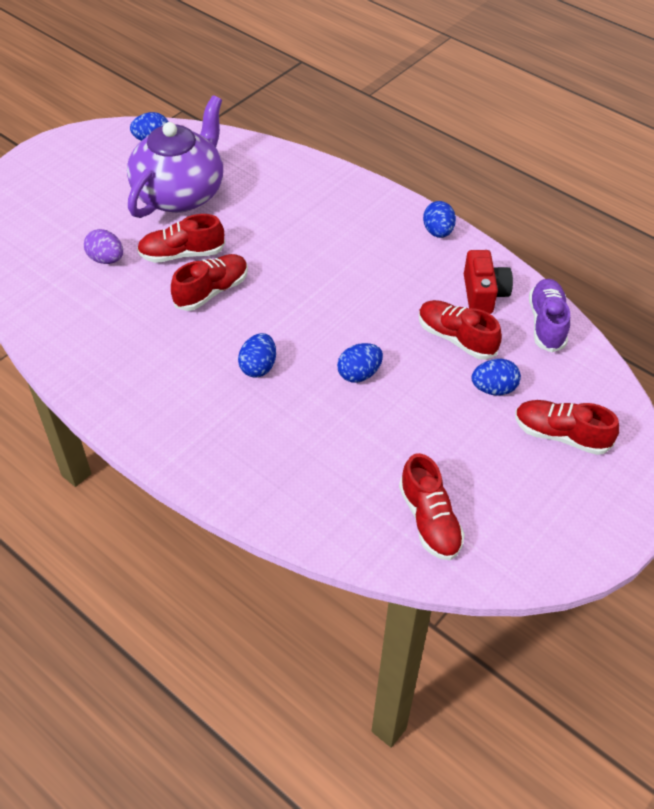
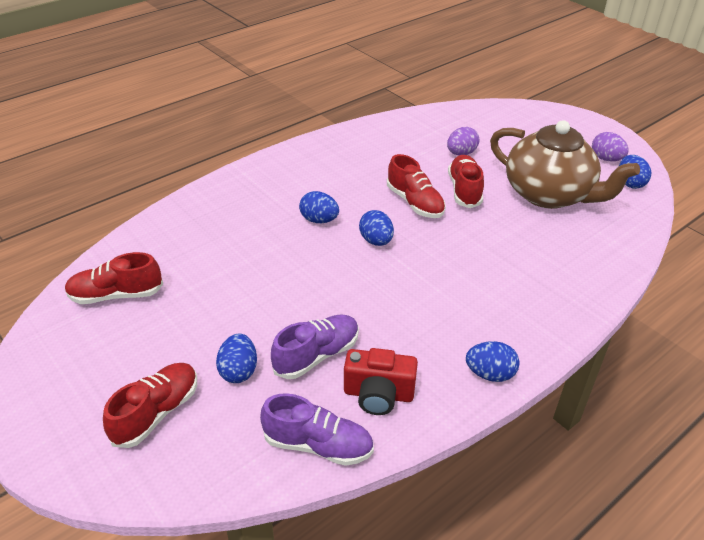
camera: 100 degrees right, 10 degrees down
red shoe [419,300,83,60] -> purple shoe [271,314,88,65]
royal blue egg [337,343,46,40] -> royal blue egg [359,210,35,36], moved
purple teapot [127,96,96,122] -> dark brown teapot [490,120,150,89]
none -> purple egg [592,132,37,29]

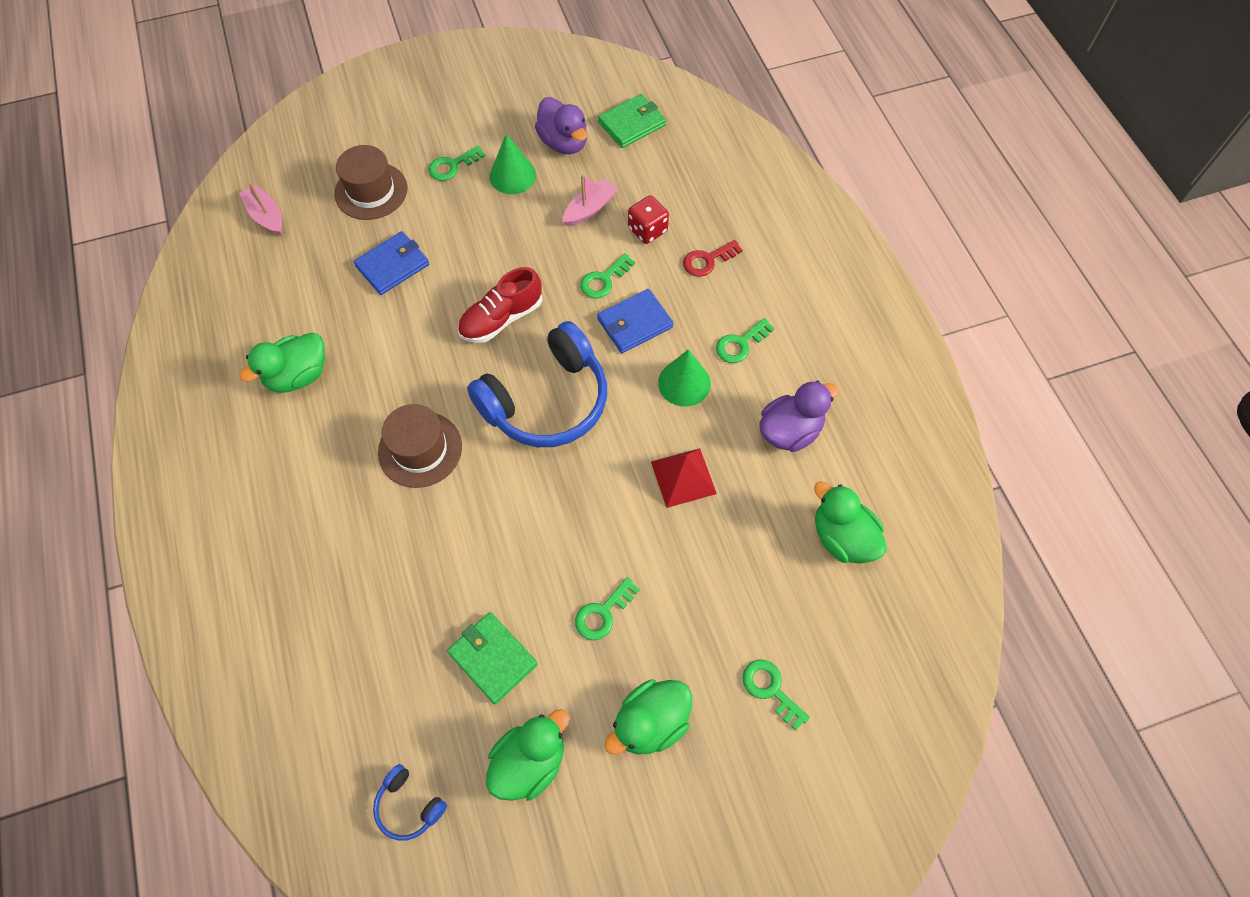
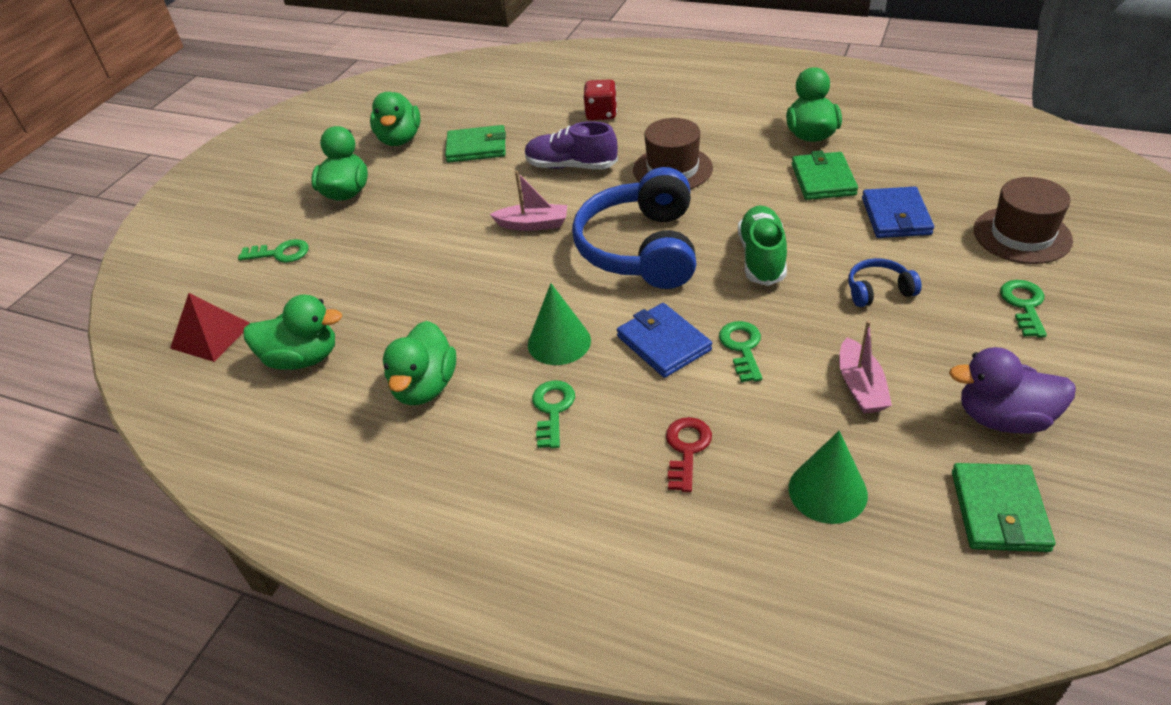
camera: 135 degrees right, 20 degrees down
red pyramid [651,448,66,60] -> red pyramid [170,293,80,69], moved
purple rubber duck [760,381,79,71] -> emerald rubber duck [383,321,73,84]
pink boat [239,182,43,53] -> pink boat [490,171,77,60], moved
none -> purple shoe [525,121,93,48]
red game die [628,195,41,49] -> red game die [583,79,34,41], moved
royal blue wallet [597,289,77,64] -> royal blue wallet [617,303,95,75], 45 degrees counterclockwise
red shoe [458,267,84,76] -> emerald shoe [738,205,49,81]
emerald cone shape [489,134,47,60] -> emerald cone shape [789,431,79,93], moved
none -> emerald wallet [792,151,66,49]
royal blue headset [373,764,74,77] -> royal blue headset [848,258,73,49], moved
emerald key [575,577,65,63] -> none

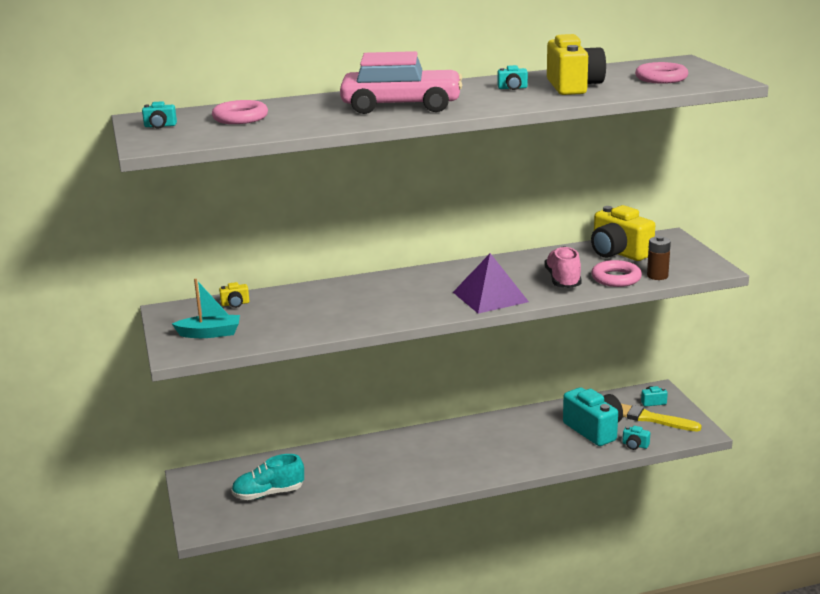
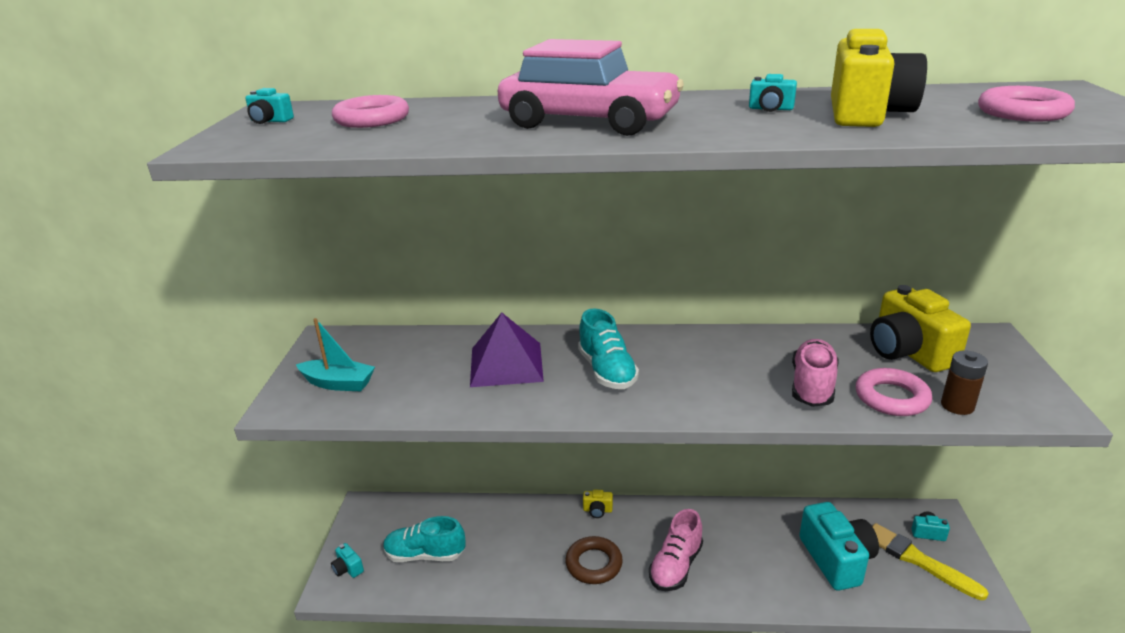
camera: 20 degrees right, 5 degrees up
turquoise compact camera [622,426,28,24] -> turquoise compact camera [331,543,33,35], moved
purple pyramid [453,253,76,61] -> purple pyramid [470,312,74,75], moved
none -> dark brown ring [565,536,58,48]
none -> turquoise shoe [578,308,61,81]
golden compact camera [219,282,31,26] -> golden compact camera [583,489,30,29], moved
none -> pink shoe [649,509,54,82]

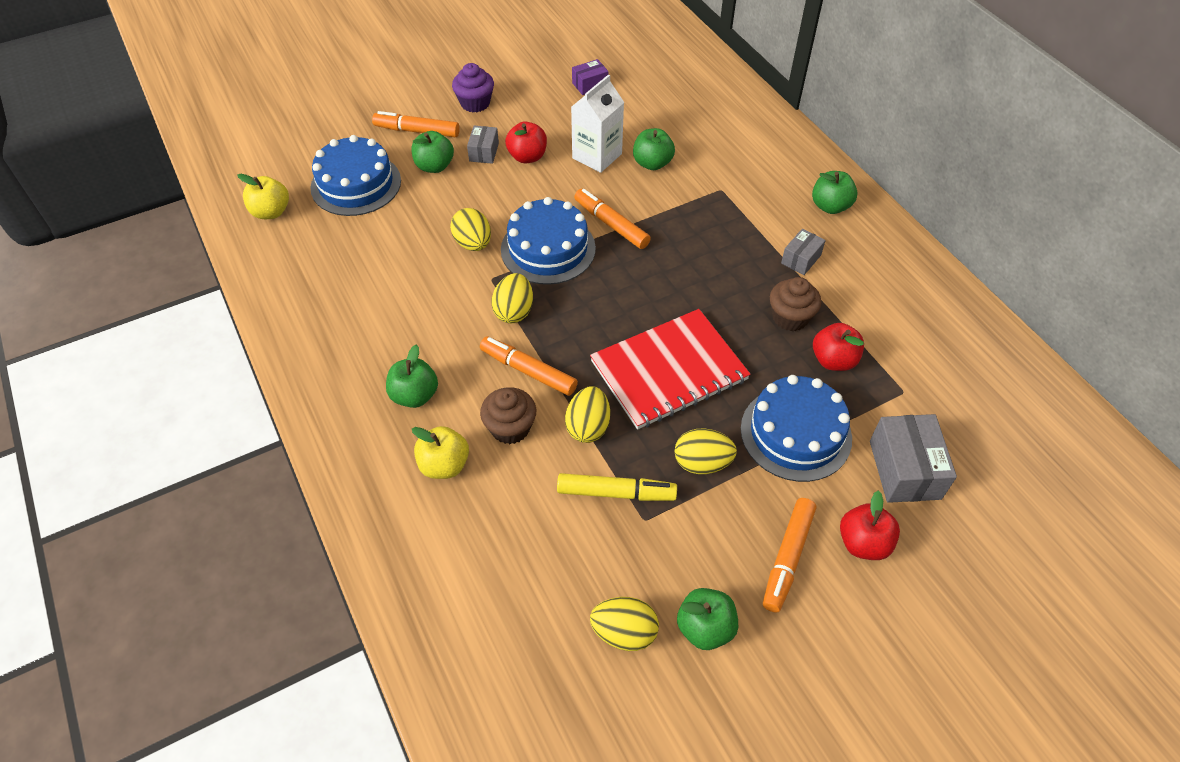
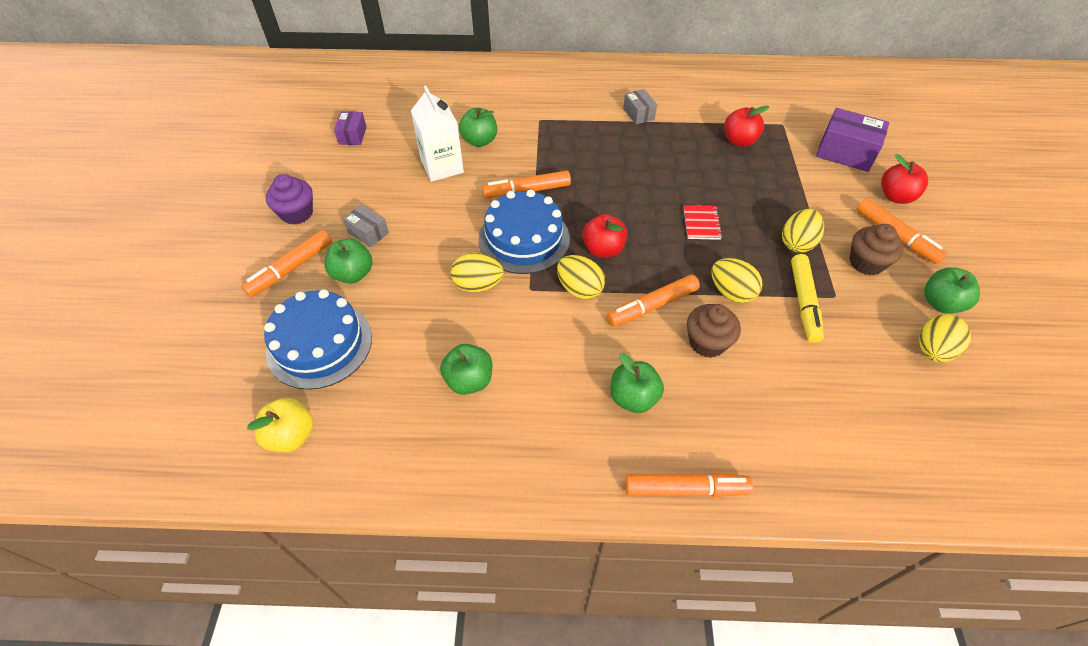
camera: 60 degrees left, 0 degrees up
emerald apple fruit [812,171,46,43] -> emerald apple fruit [440,344,52,51], moved
red apple fruit [505,121,42,42] -> red apple fruit [582,214,45,43], moved
none -> orange-coloured marker [625,473,128,24]
red notepad [590,309,161,120] -> red notepad [684,205,38,35], x0.40
golden marker [557,473,120,28] -> golden marker [791,254,33,89], 150 degrees clockwise
grey package [870,414,87,89] -> purple package [816,108,73,64]
dark brown cupcake [770,277,51,54] -> dark brown cupcake [850,224,53,52], moved
golden apple fruit [412,426,57,53] -> none
royal blue cake [741,375,111,107] -> none

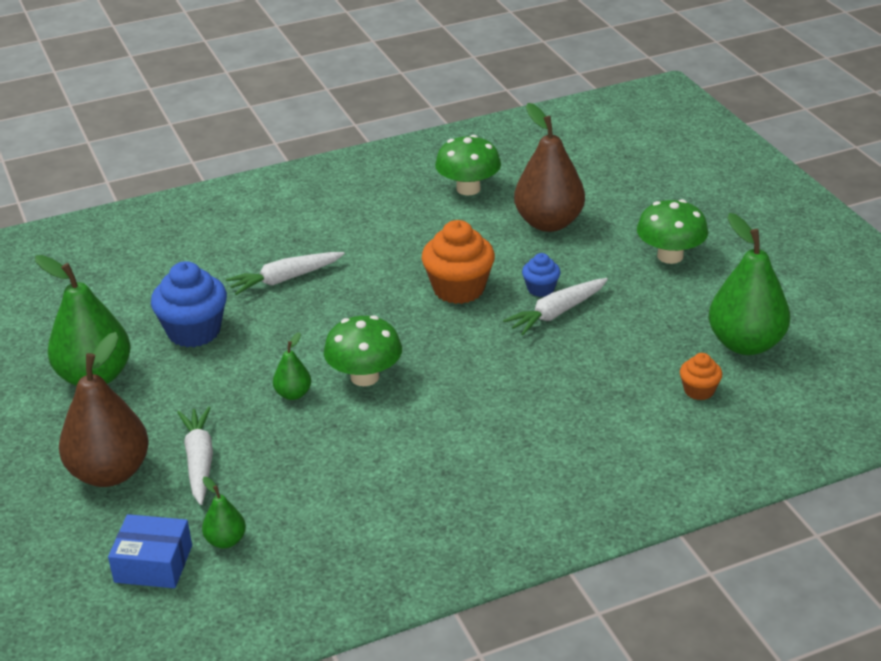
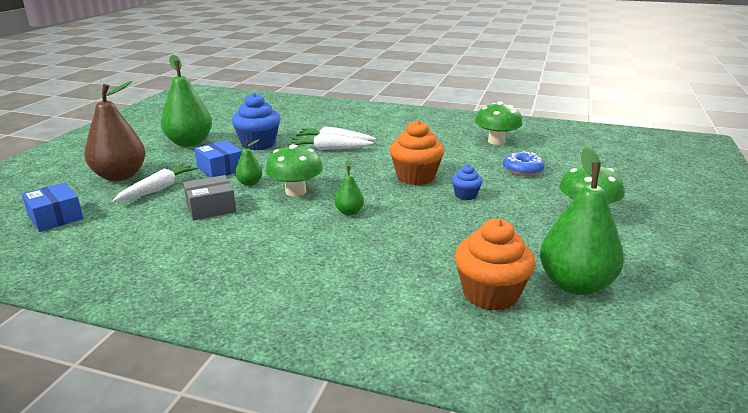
camera: 40 degrees right, 10 degrees down
none -> grey package [183,175,53,45]
none -> royal blue package [194,140,48,37]
white carrot [503,278,105,57] -> white carrot [289,134,84,16], moved
emerald toy pear [202,477,44,72] -> emerald toy pear [334,160,30,55], moved
orange-coloured cupcake [680,353,42,47] -> orange-coloured cupcake [455,219,80,92], x1.90
dark brown toy pear [514,103,71,129] -> royal blue doughnut [503,152,42,24]

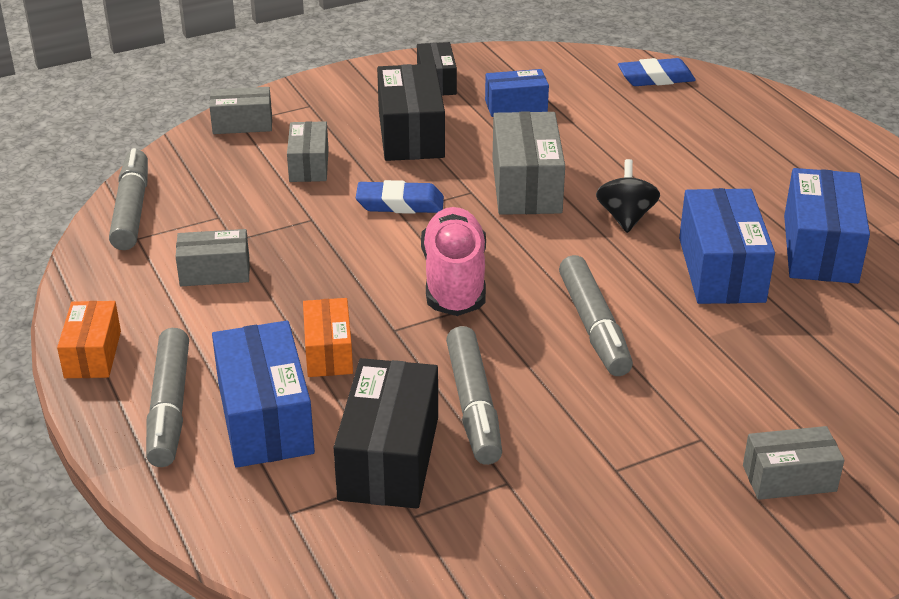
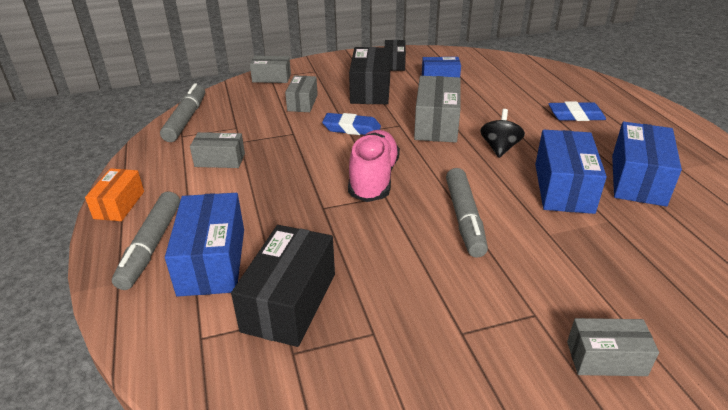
camera: 10 degrees right, 0 degrees up
royal blue pencil eraser [618,58,78,28] -> royal blue pencil eraser [548,101,58,20], moved
orange-coloured package [303,298,50,79] -> none
grey marker [446,326,56,139] -> none

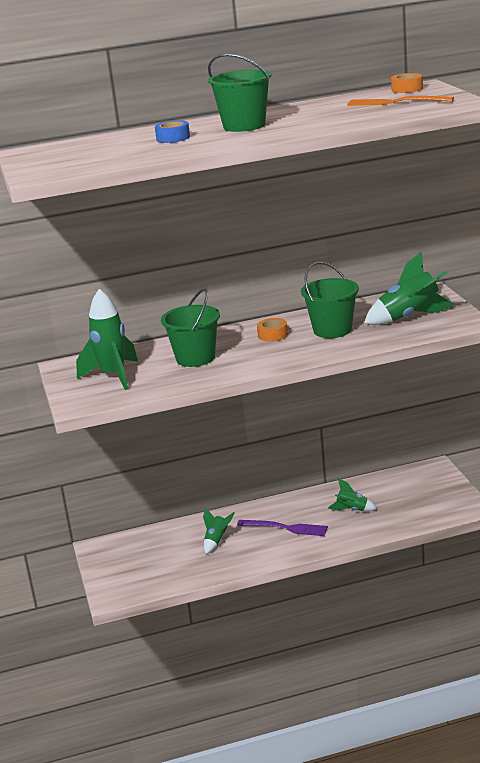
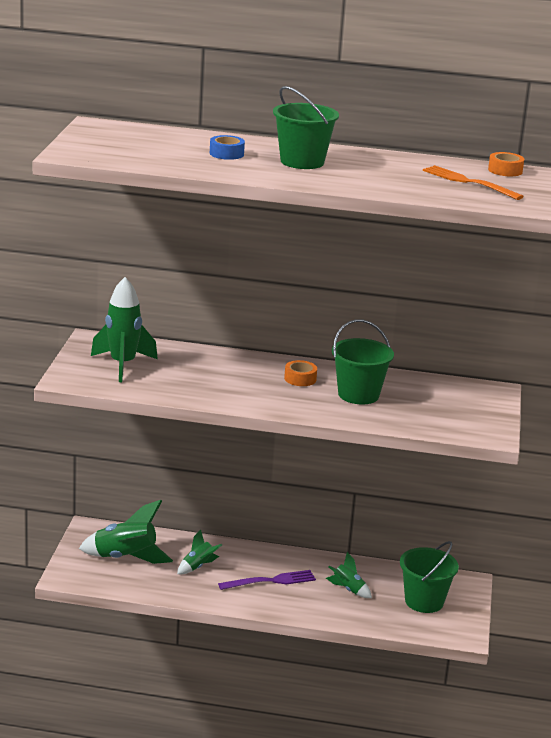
camera: 20 degrees right, 0 degrees up
emerald spaceship [364,252,91,73] -> emerald spaceship [79,500,94,64], moved
purple dinner fork [237,520,91,16] -> purple dinner fork [218,570,98,20], 60 degrees counterclockwise
emerald pail [161,289,59,78] -> emerald pail [400,541,59,72], moved

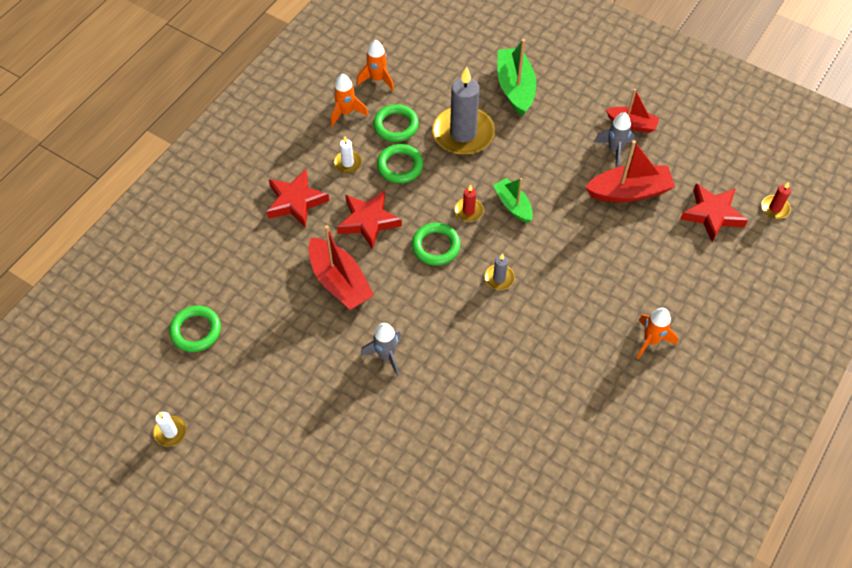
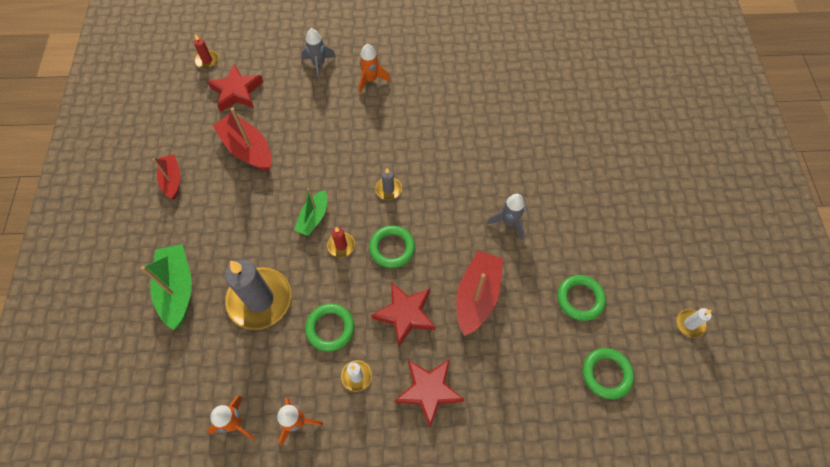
camera: 125 degrees left, 5 degrees up
emerald boat [498,39,39,77] -> emerald boat [141,244,51,86], 120 degrees clockwise
grey spaceship [594,112,41,56] -> grey spaceship [301,28,35,52], moved
emerald ring [373,104,46,38] -> emerald ring [558,275,48,46], moved

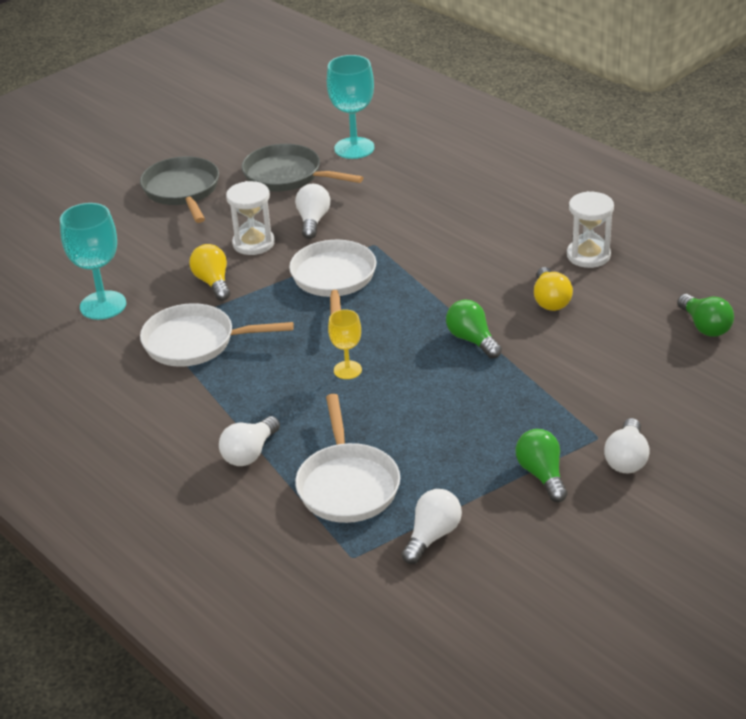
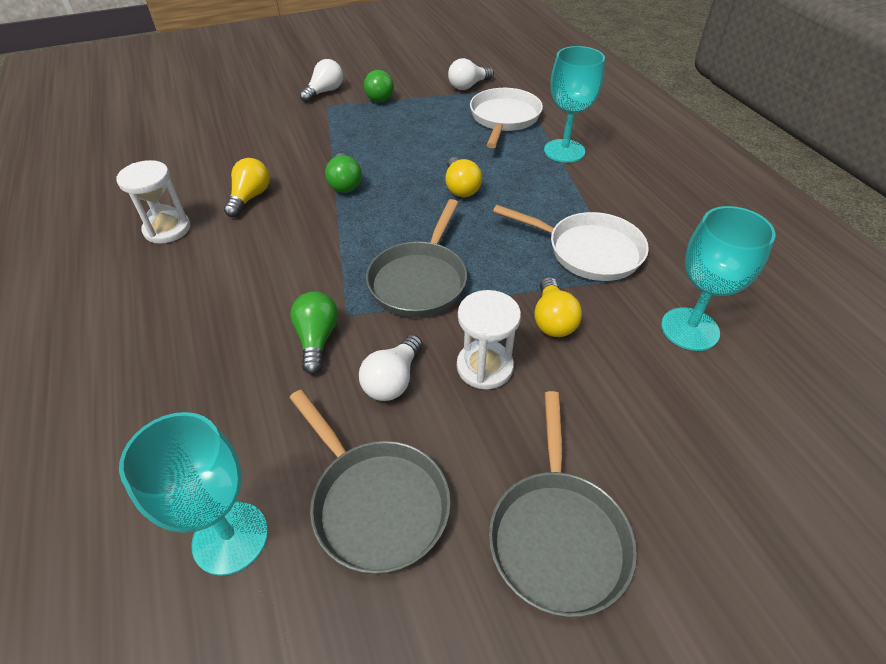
camera: 160 degrees left, 10 degrees up
emerald light bulb [677,294,57,43] -> emerald light bulb [290,291,48,83], moved
white frying pan [289,240,87,74] -> grey frying pan [366,199,101,118]
golden wine glass [328,309,34,70] -> golden light bulb [445,157,37,40]
white light bulb [219,416,61,50] -> turquoise wine glass [544,46,61,117]

